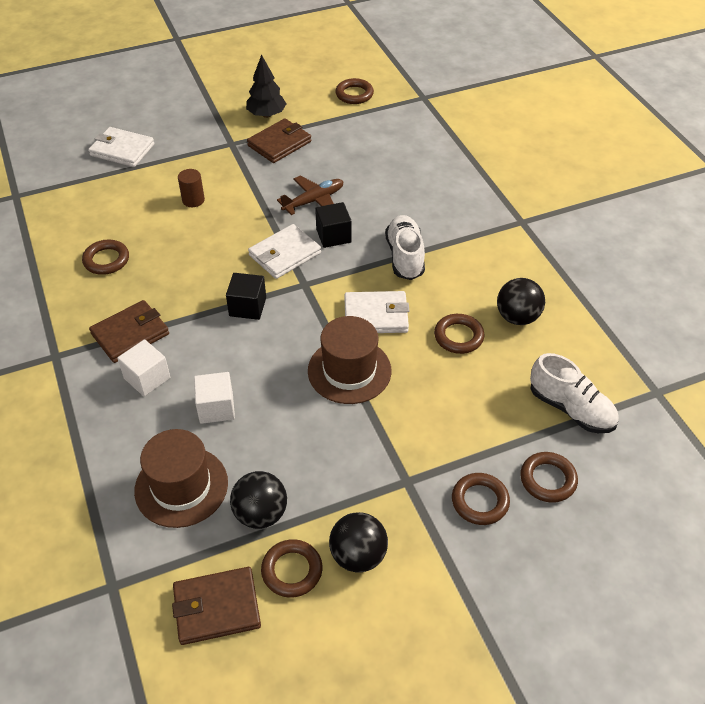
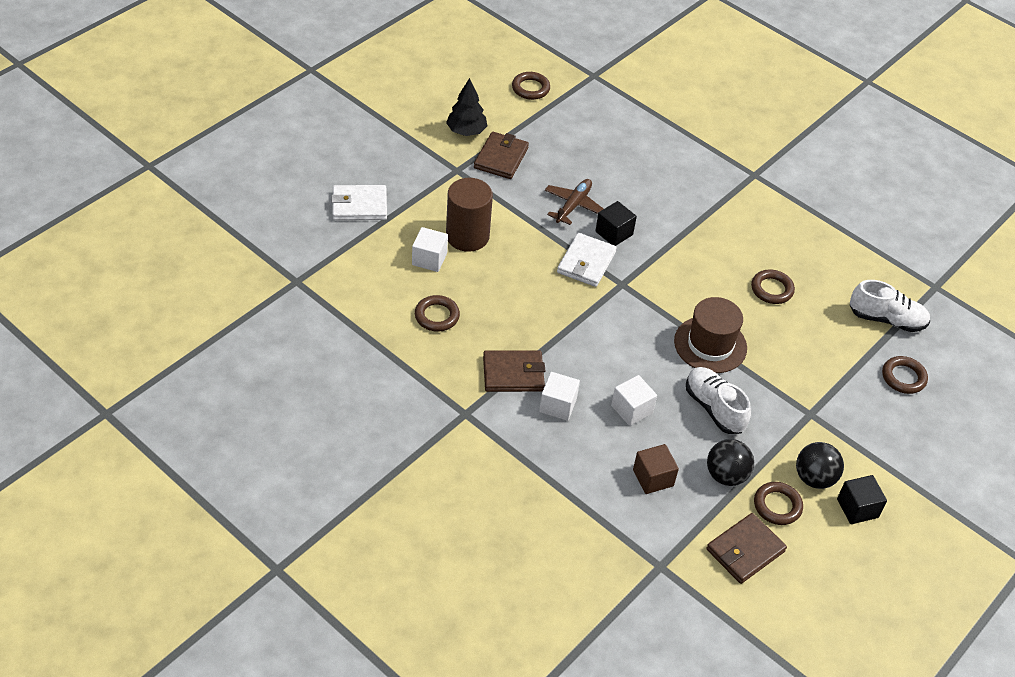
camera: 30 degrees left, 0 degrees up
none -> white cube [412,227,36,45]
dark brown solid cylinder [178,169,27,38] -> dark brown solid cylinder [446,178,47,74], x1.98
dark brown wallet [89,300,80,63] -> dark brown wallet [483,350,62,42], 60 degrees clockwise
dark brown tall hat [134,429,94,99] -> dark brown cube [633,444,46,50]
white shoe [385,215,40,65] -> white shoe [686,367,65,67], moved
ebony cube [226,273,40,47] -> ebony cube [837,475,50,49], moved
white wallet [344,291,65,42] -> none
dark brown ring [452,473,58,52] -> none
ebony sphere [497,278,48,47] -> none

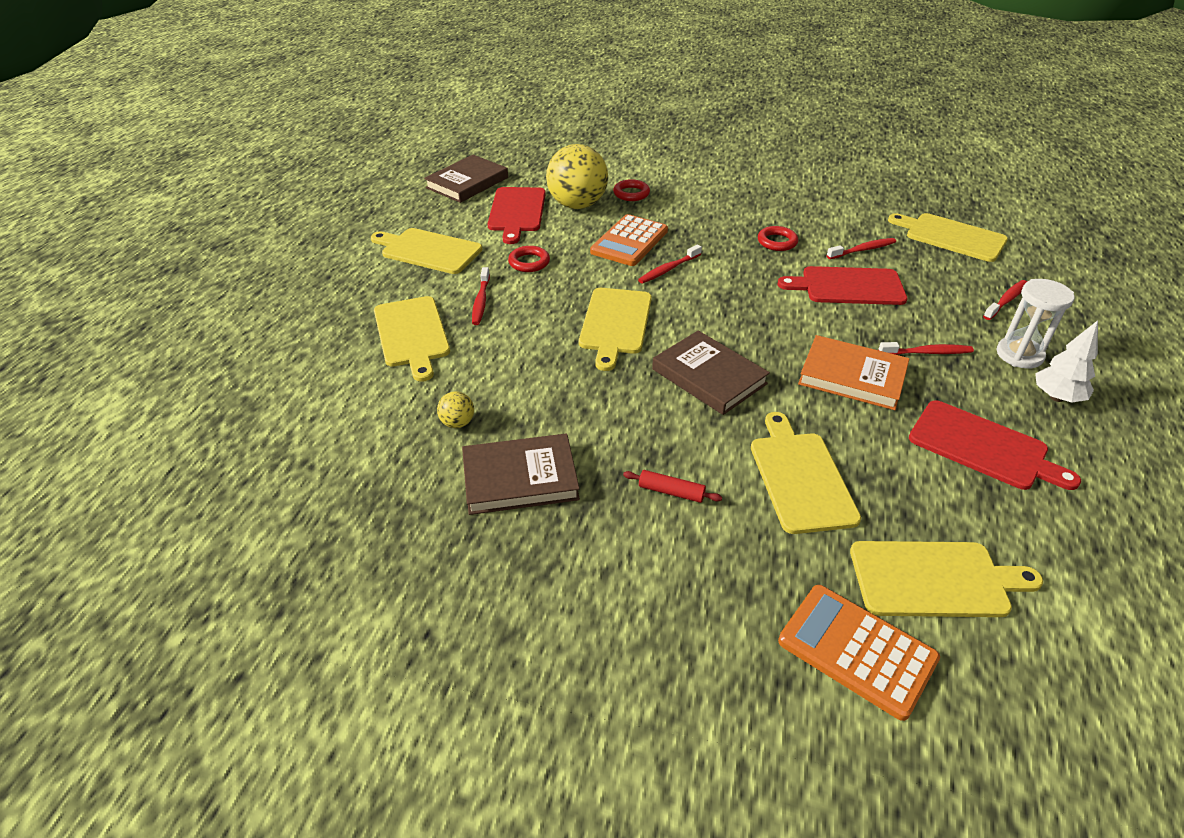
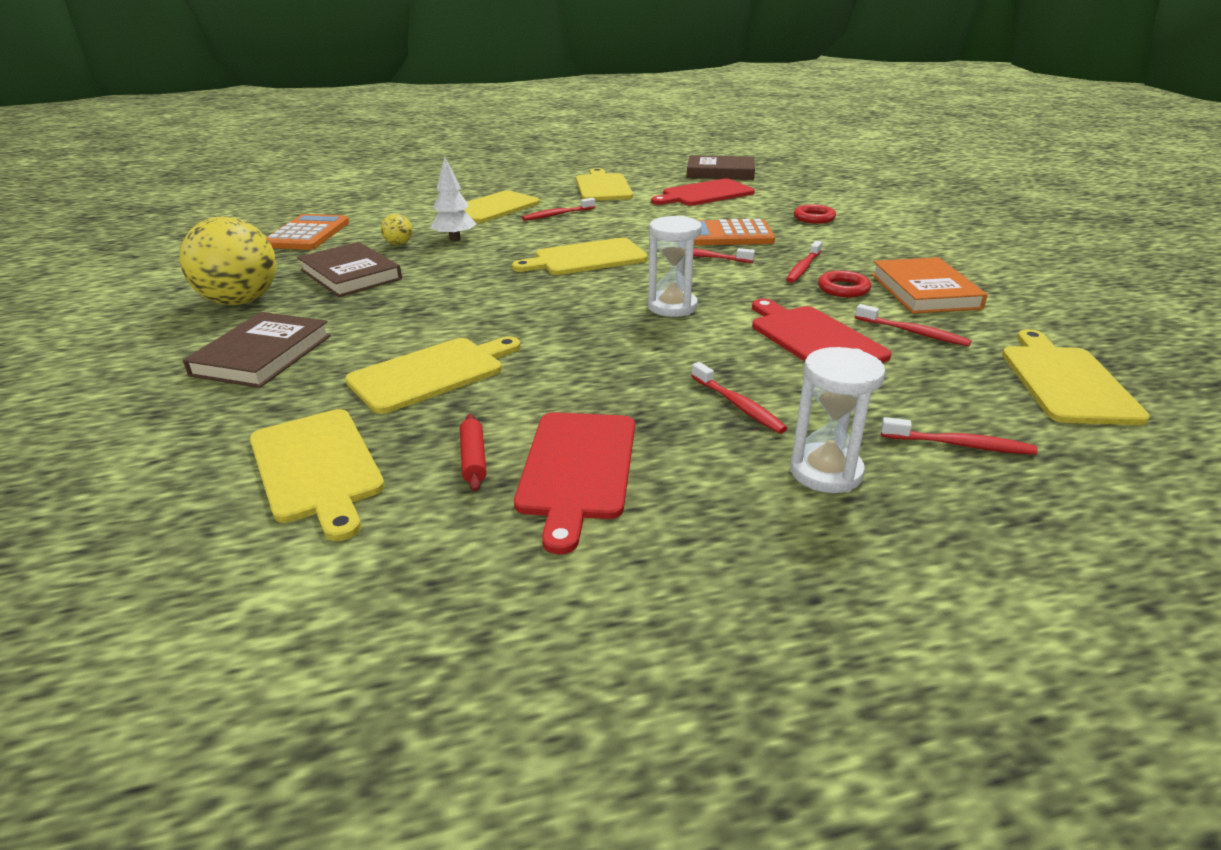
camera: 60 degrees right, 10 degrees down
golden sphere [546,144,62,65] -> golden sphere [180,216,96,89], moved
dark brown hardback [652,331,118,84] -> dark brown hardback [183,312,148,76], moved
orange-coloured pocket calculator [778,585,162,136] -> orange-coloured pocket calculator [267,214,82,36], moved
white fir tree [1035,320,63,83] -> white fir tree [430,157,46,84], moved
red dough roller [623,470,99,33] -> red dough roller [460,414,26,77], moved
none -> white sandglass [648,216,54,101]
none -> red toothbrush [786,241,36,42]
orange-coloured hardback [798,335,112,75] -> orange-coloured hardback [871,257,117,57], moved
red ring [508,246,42,26] -> none

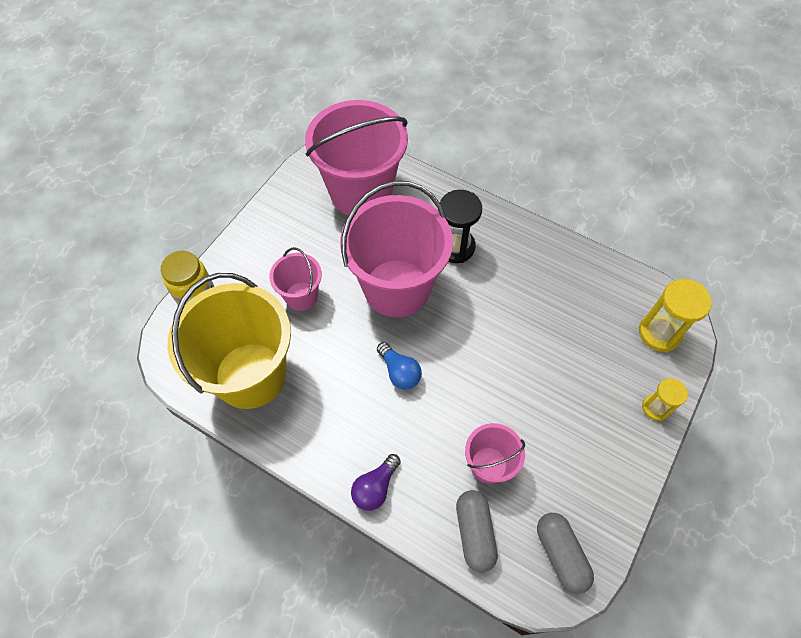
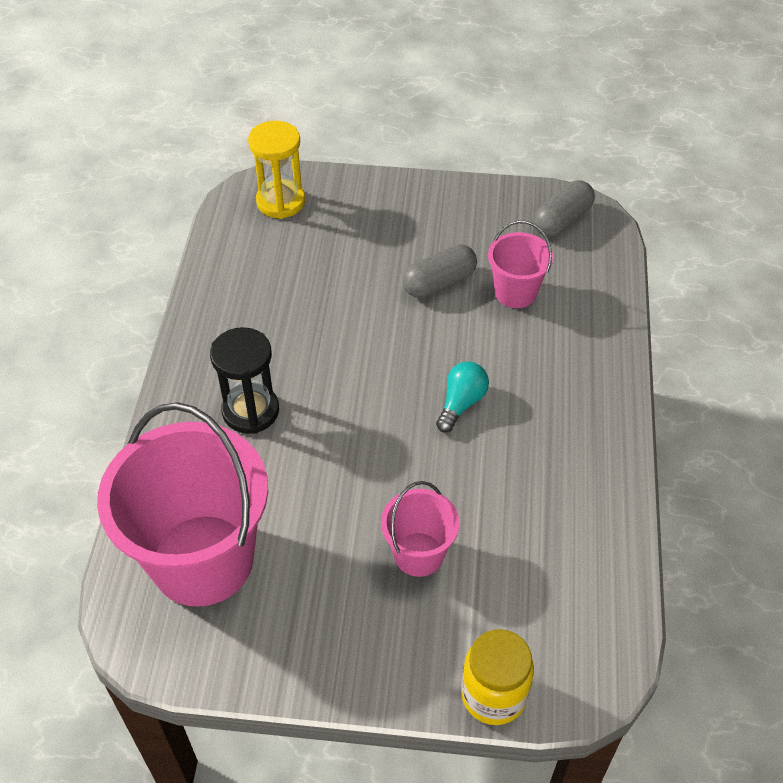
camera: 115 degrees left, 10 degrees down
grey pill shape [456,490,42,82] -> grey pill shape [402,244,75,54], moved
royal blue light bulb [377,342,45,48] -> turquoise light bulb [436,362,53,70]
golden pail [168,273,123,136] -> none
pink pail [340,181,113,136] -> none
purple light bulb [351,454,50,57] -> none
golden sandglass [642,378,46,43] -> none

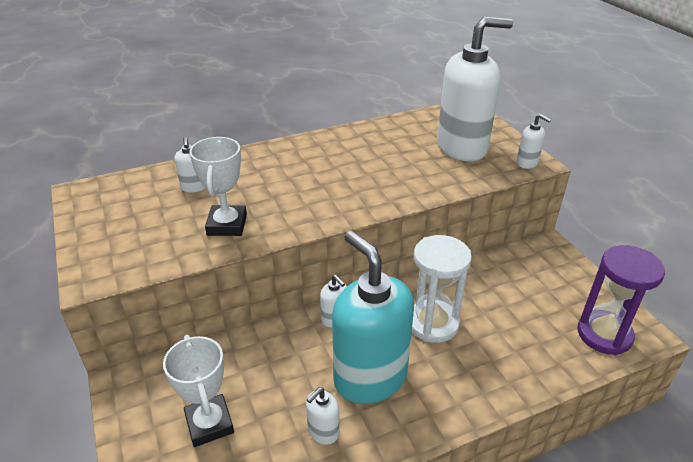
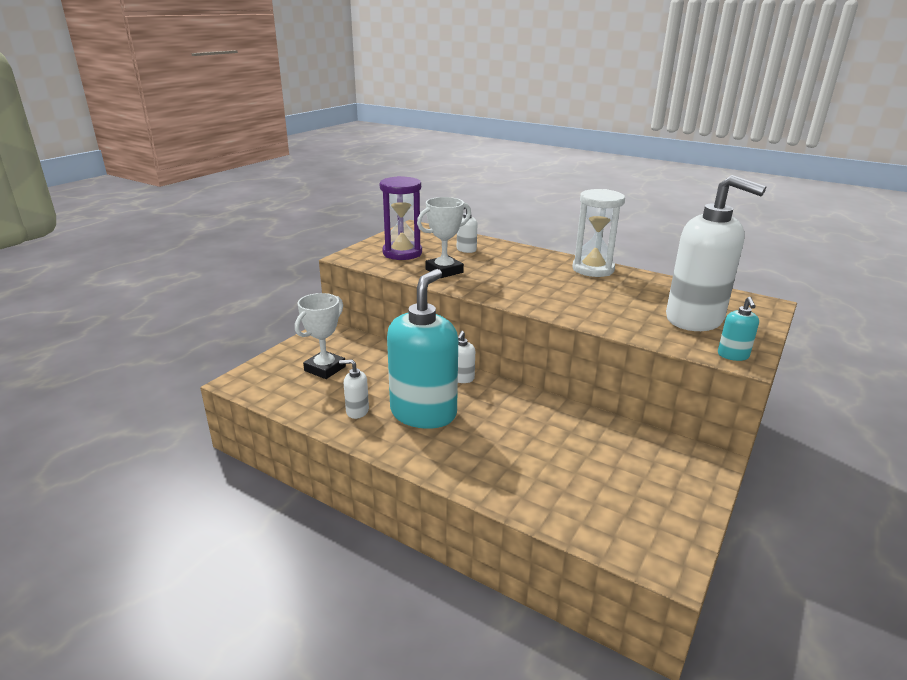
camera: 55 degrees right, 10 degrees down
purple sandglass [578,245,87,110] -> purple sandglass [380,176,42,84], moved
white sandglass [412,235,60,108] -> white sandglass [572,189,53,88], moved
white soap dispenser [516,114,35,55] -> turquoise soap dispenser [718,297,41,64]

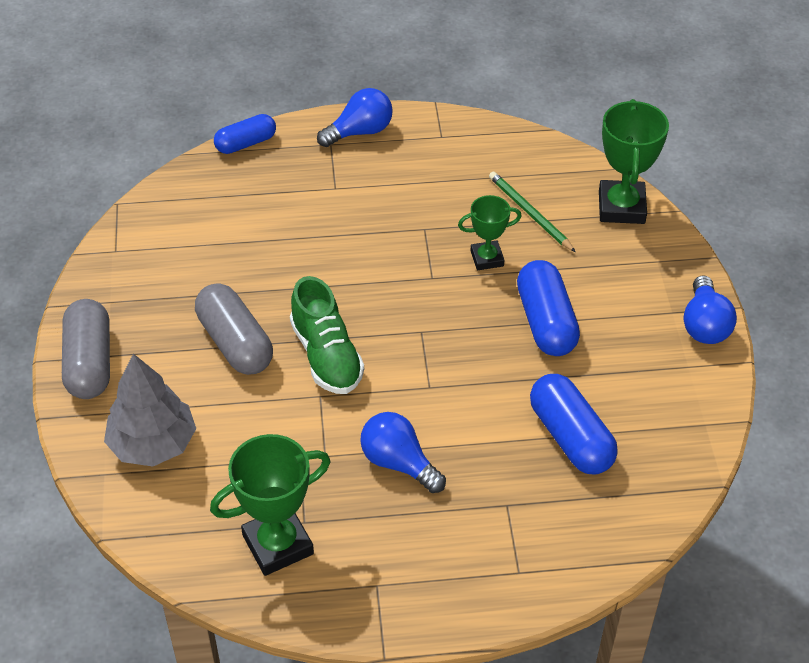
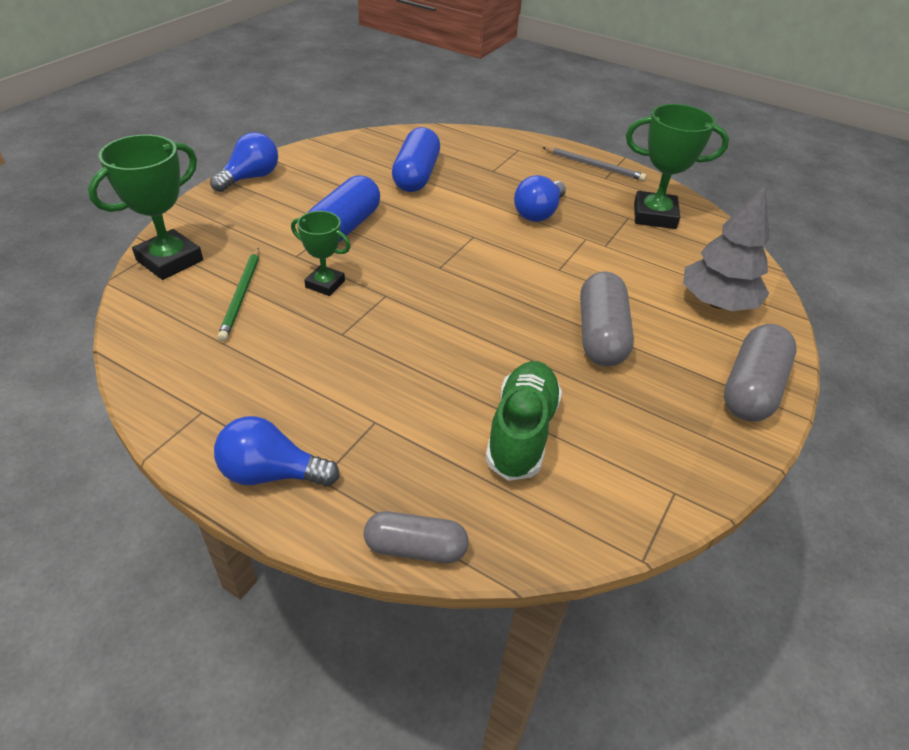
camera: 145 degrees left, 5 degrees down
royal blue pill shape [214,114,62,40] -> grey pill shape [364,511,105,52]
emerald shoe [290,276,74,118] -> emerald shoe [485,361,77,120], moved
royal blue light bulb [360,412,86,81] -> royal blue light bulb [514,175,52,47], 45 degrees clockwise
none -> grey lead pencil [542,147,104,34]

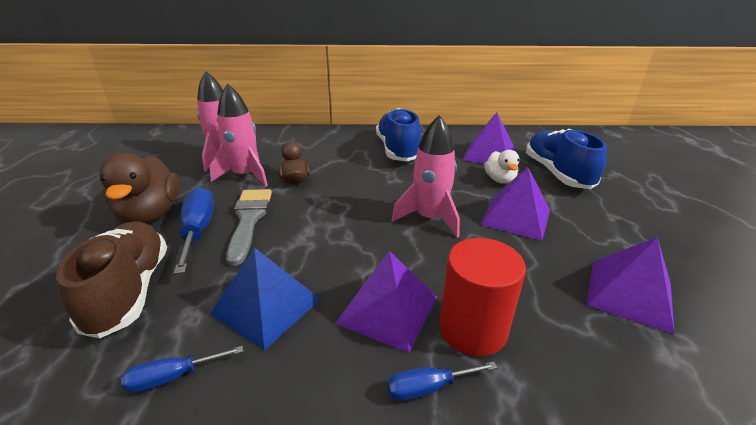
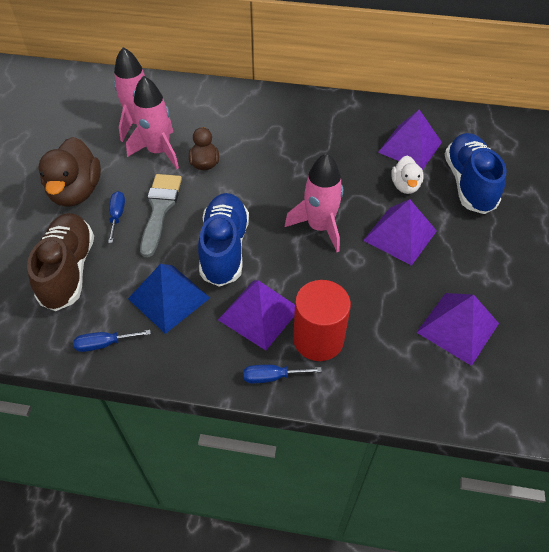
camera: 10 degrees right, 20 degrees up
royal blue screwdriver [174,187,40,87] -> royal blue screwdriver [108,191,17,52], x0.59
royal blue shoe [376,108,45,53] -> royal blue shoe [198,193,51,94], moved

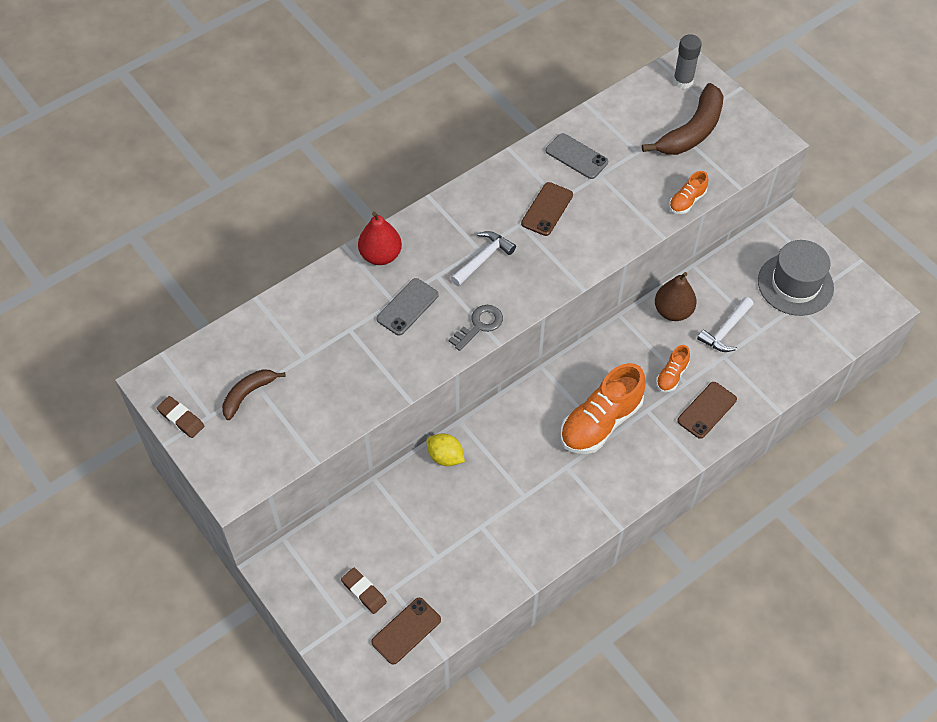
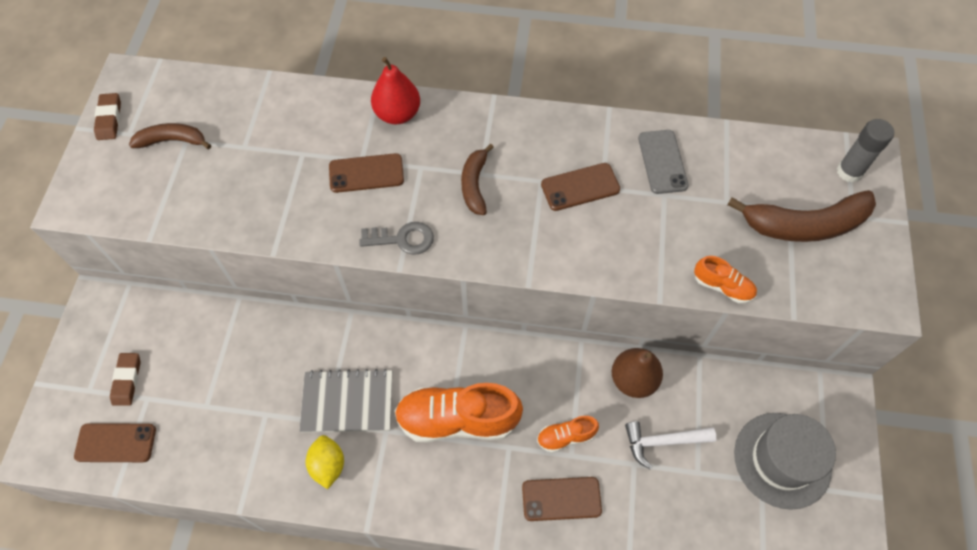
camera: 45 degrees right, 5 degrees up
none -> grey notepad [299,369,93,64]
golden lemon [426,433,39,33] -> golden lemon [306,435,38,54], moved
grey smartphone [376,278,63,57] -> dark brown smartphone [329,153,75,40]
white claw hammer [451,231,65,55] -> dark brown toy banana [461,144,33,71]
orange-coloured shoe [669,171,39,43] -> orange-coloured shoe [694,256,63,47], 150 degrees counterclockwise

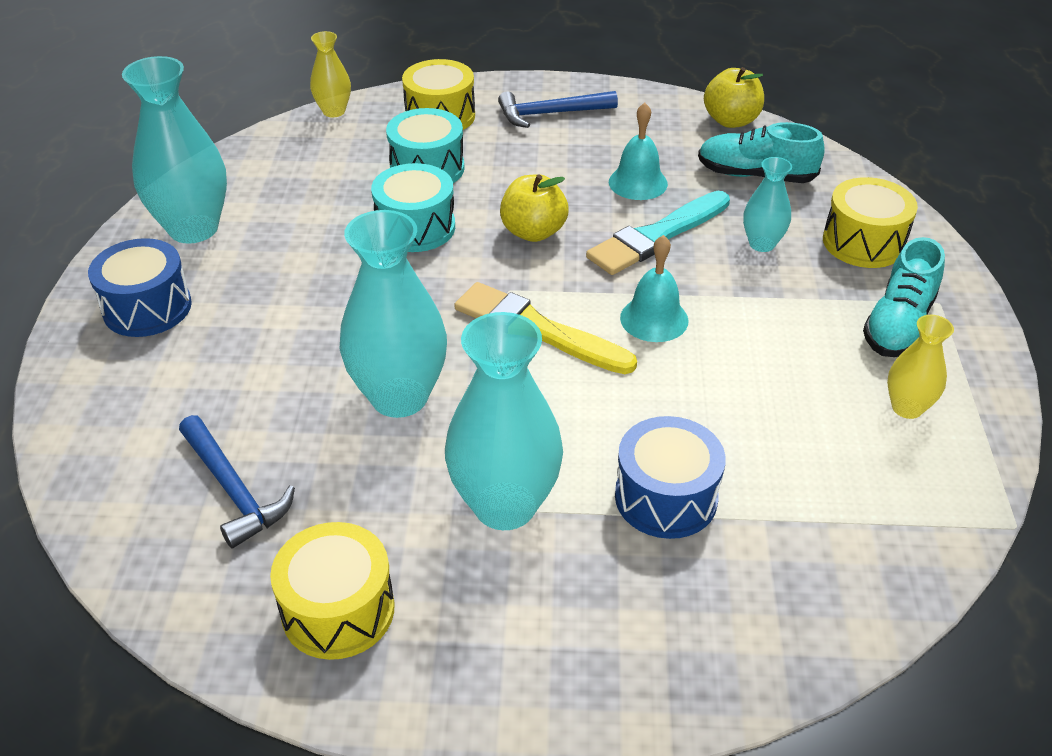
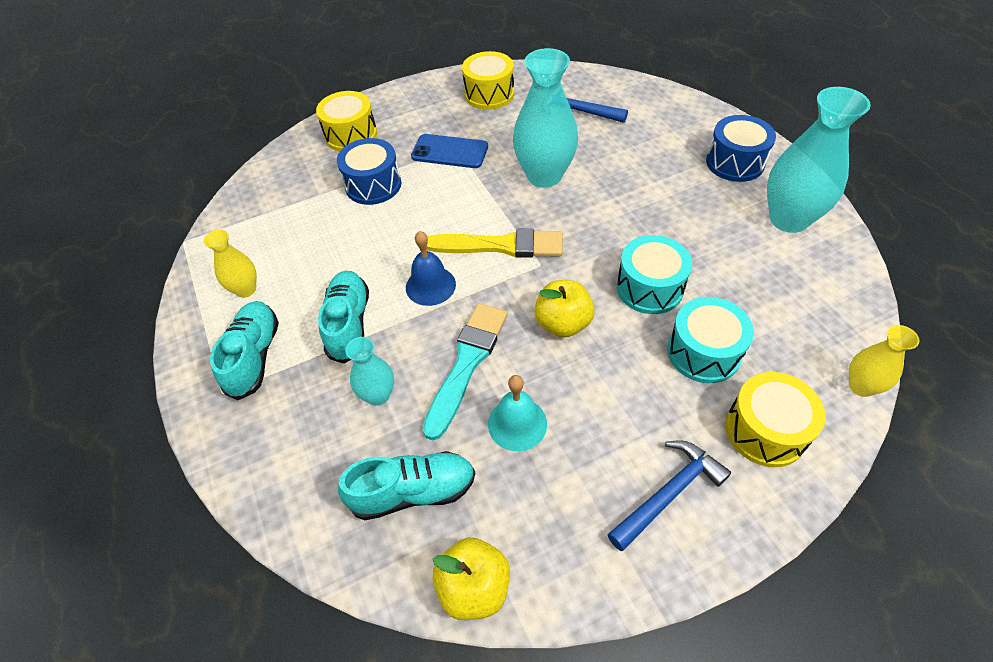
camera: 155 degrees right, 10 degrees up
golden toy drum [823,177,95,91] -> golden toy drum [316,91,61,61], moved
none -> turquoise shoe [318,271,51,93]
turquoise hand bell [620,235,69,107] -> royal blue hand bell [406,231,50,75]
turquoise vase [445,312,118,218] -> royal blue smartphone [411,134,77,34]

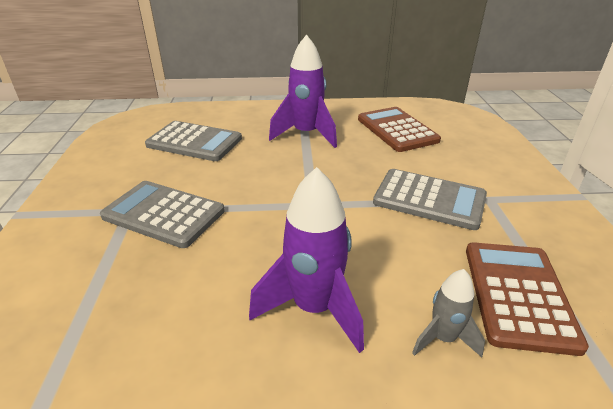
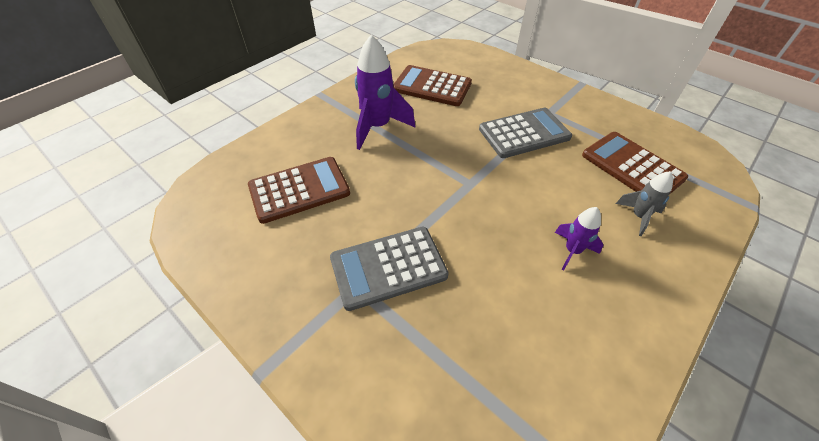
camera: 45 degrees left, 15 degrees up
grey pocket calculator [145,121,97,40] -> dark brown pocket calculator [248,157,102,67]
purple spaceship [249,167,115,186] -> purple spaceship [555,207,48,63], x0.55

